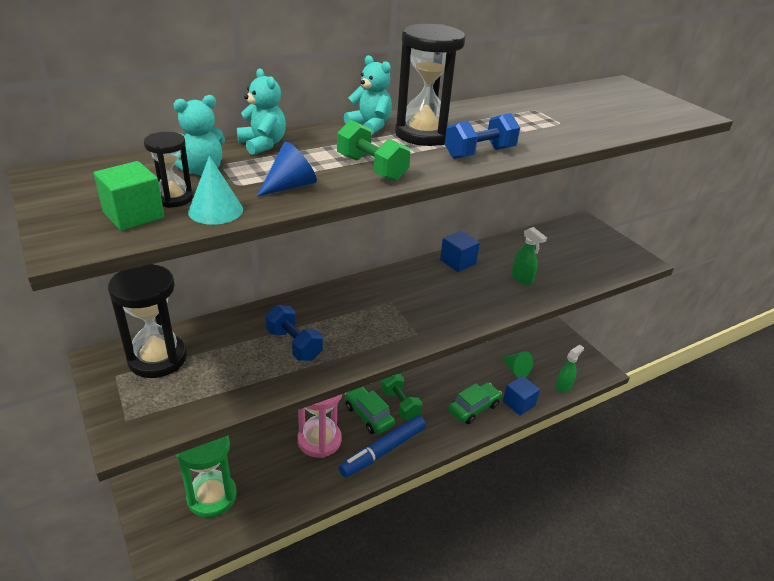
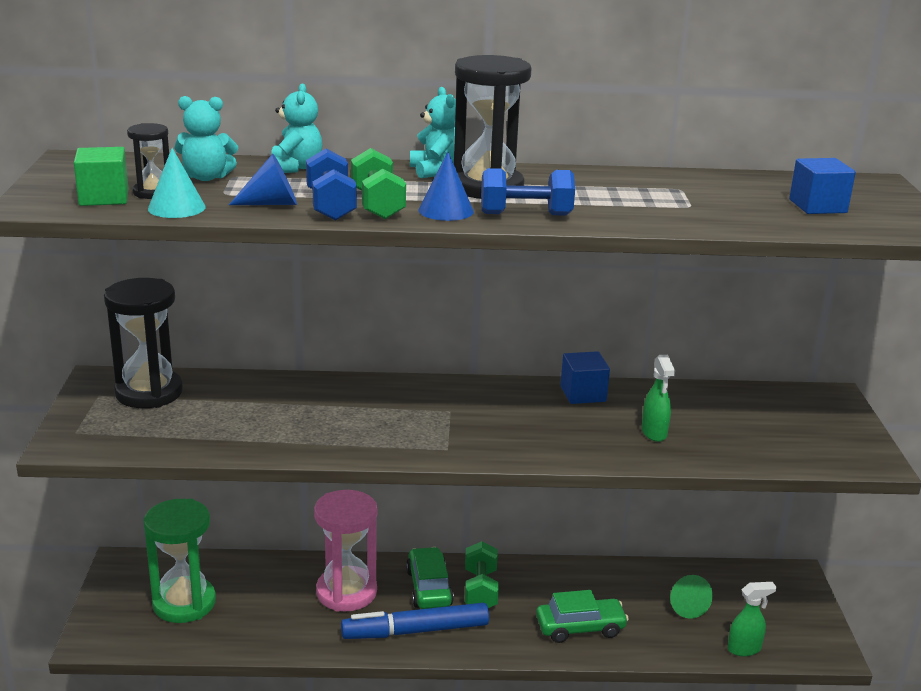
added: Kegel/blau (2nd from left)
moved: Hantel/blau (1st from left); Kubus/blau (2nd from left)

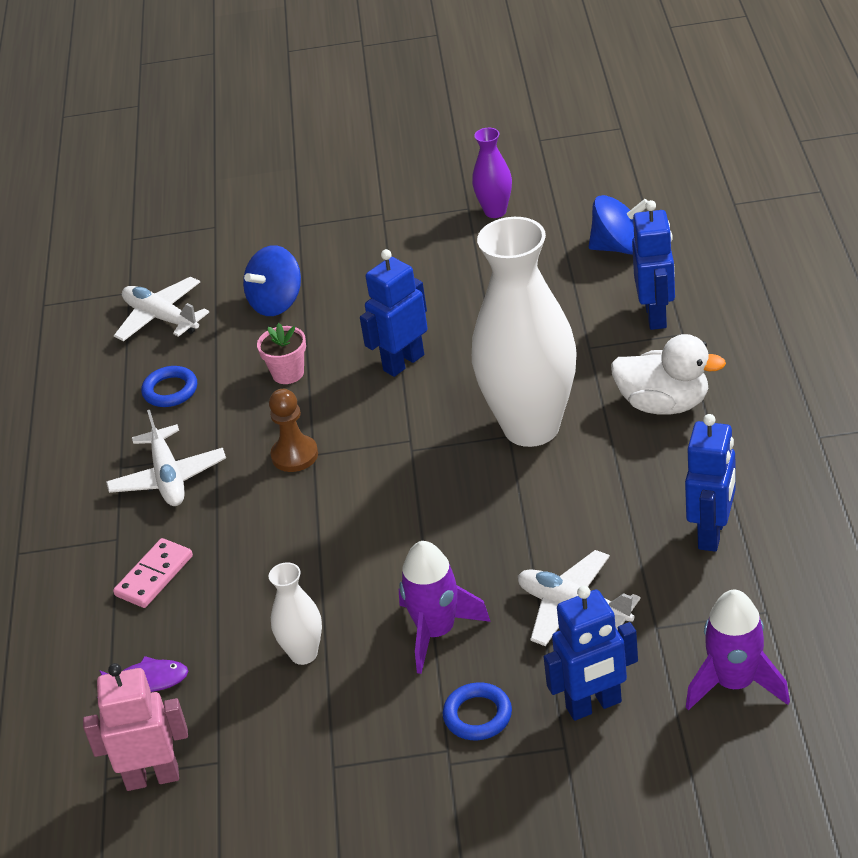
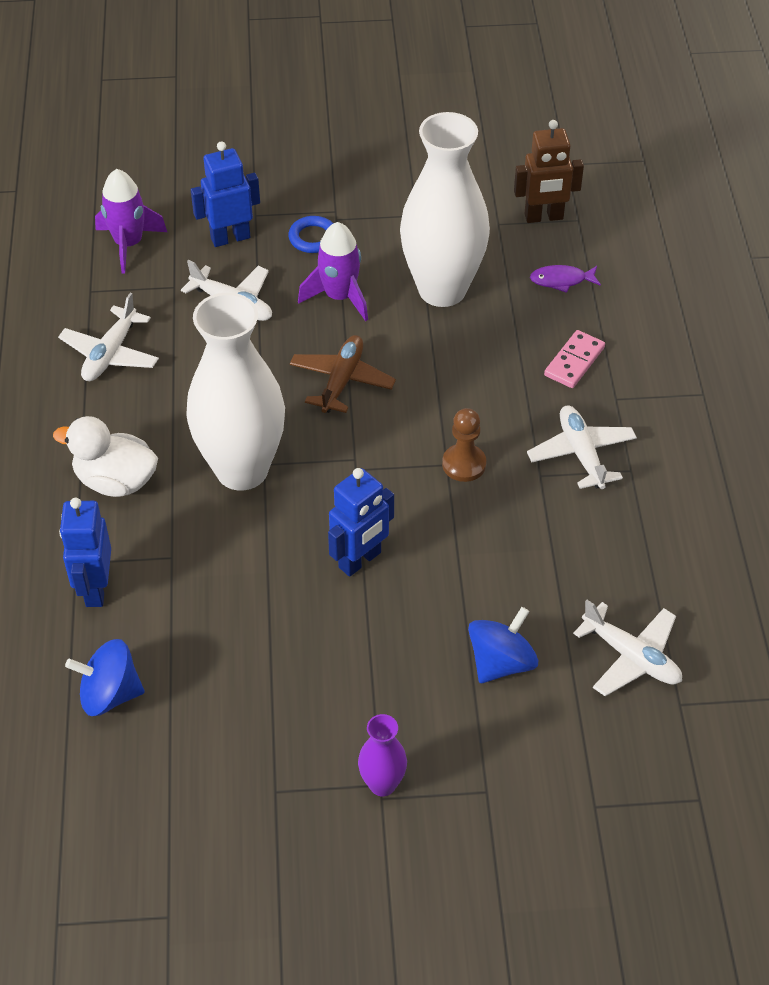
removed: Ring/blau (1st from left); Blumentopf/rosa
added: Flugzeug/braun
moved: Vase/lila
replaced: Roboter/blau (4th from left) to Flugzeug/weiß (1st from left)
recoloured: Roboter/rosa to Roboter/braun
resized: Vase/weiß (1st from left in the first image) x2.25

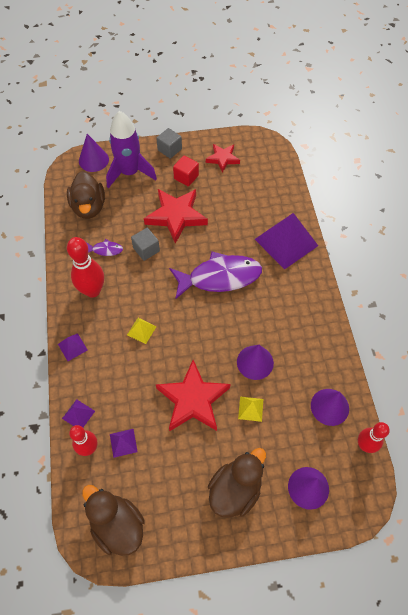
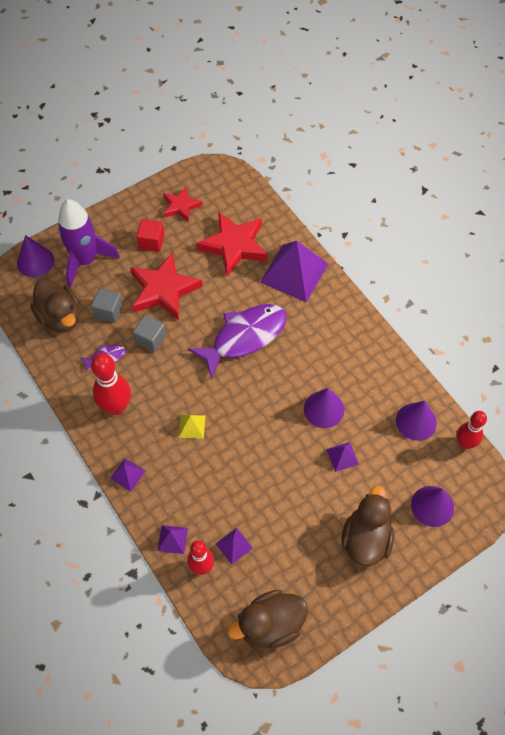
moved: Kubus/grau (2nd from left in the first image) to Kubus/grau (1st from left); Stern/rot (2nd from left in the first image) to Stern/rot (3rd from left)
recoloured: Pyramide/gelb (2nd from left) to Pyramide/lila (5th from left)
turned: Ente/braun (2nd from left) 45 degrees counterclockwise

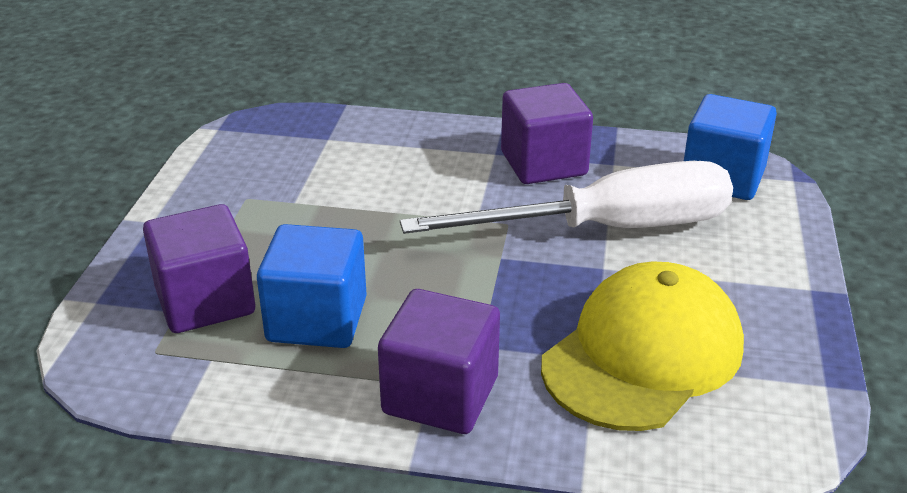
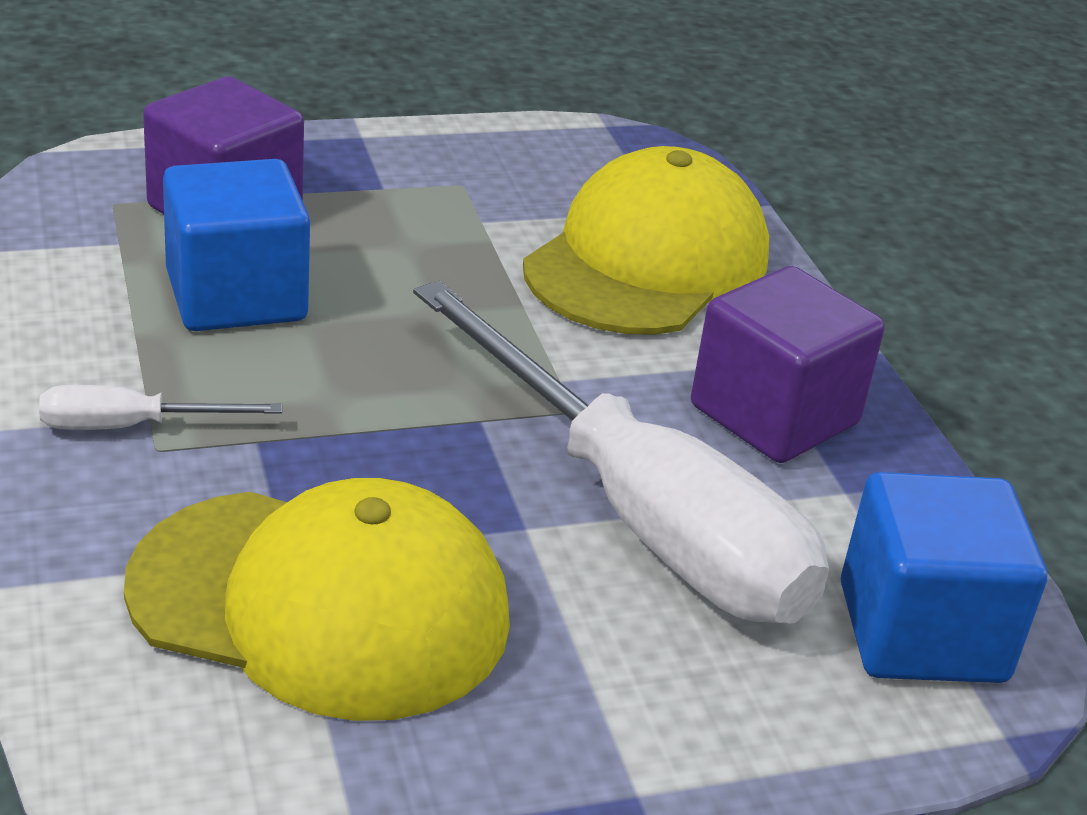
added: Kappe/gelb (2nd from left)
replaced: Kubus/lila (2nd from left) to Schraubenzieher/weiß (1st from left)

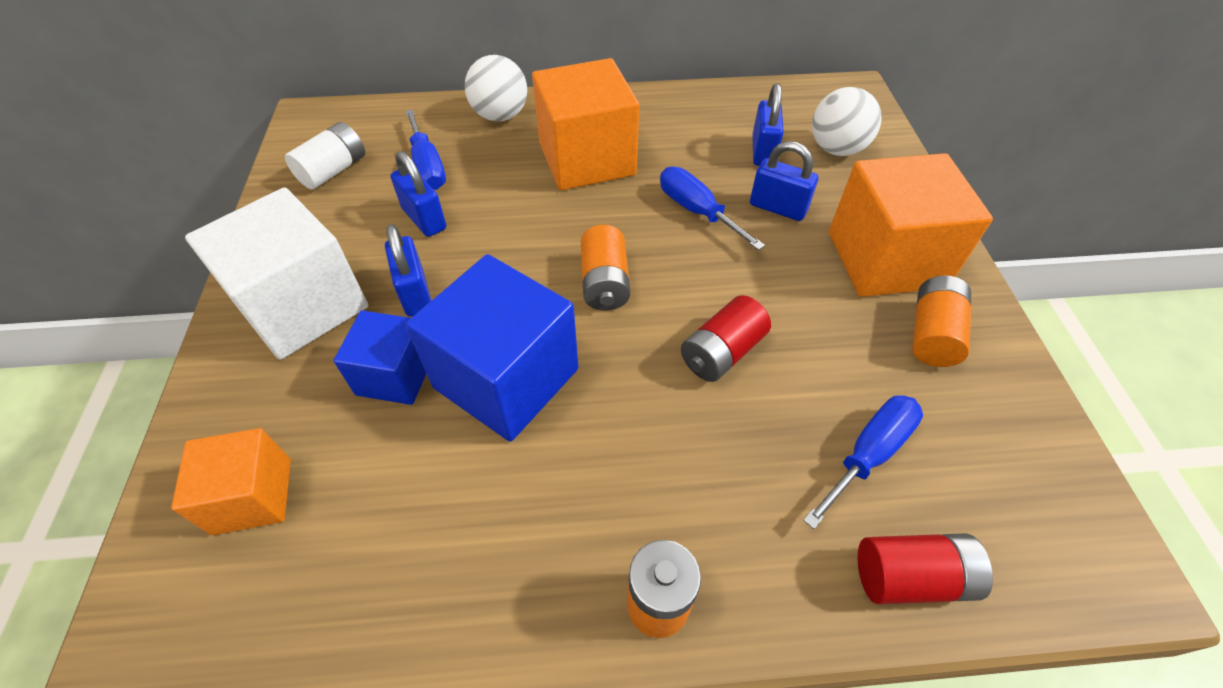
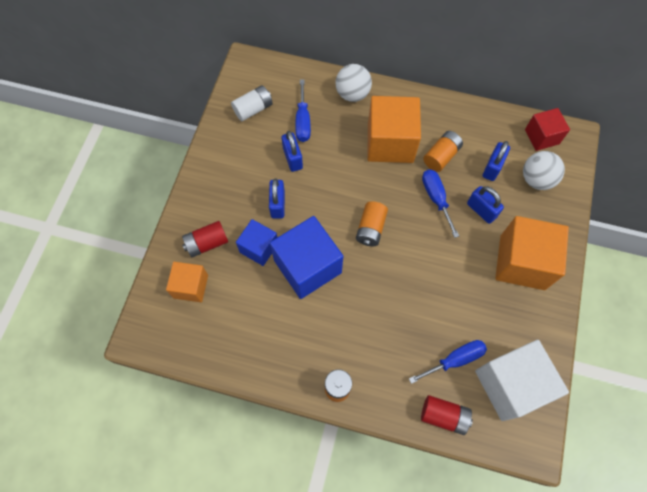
added: Kubus/rot
moved: Kubus/weiß; Batterie/rot (1st from left); Batterie/orange (3rd from left)

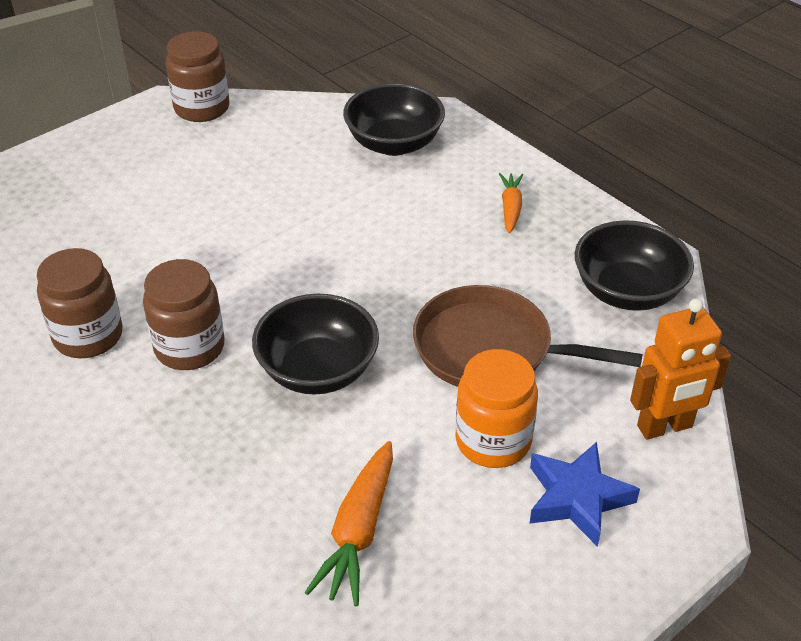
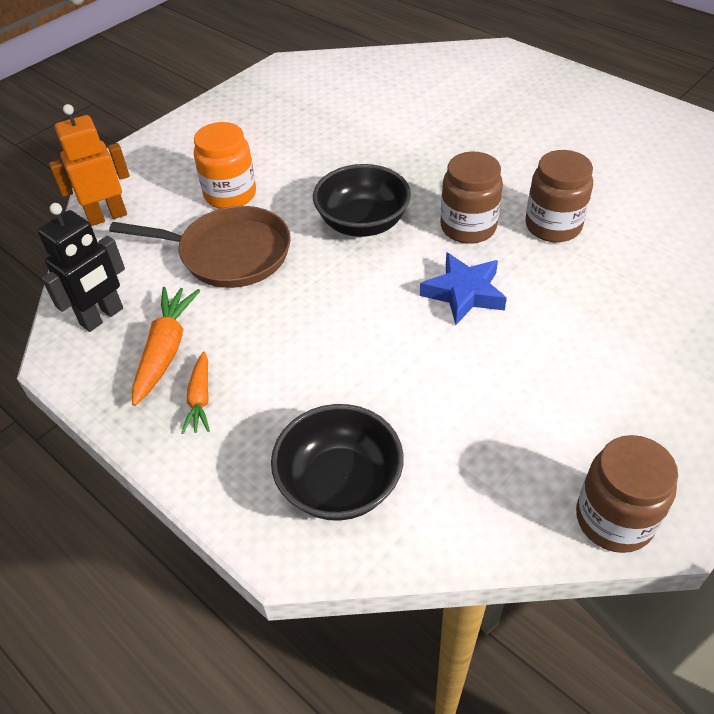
moved: Karotte/orange (1st from left); Stern/blau
replaced: Schüssel/schwarz (3rd from left) to Roboter/schwarz

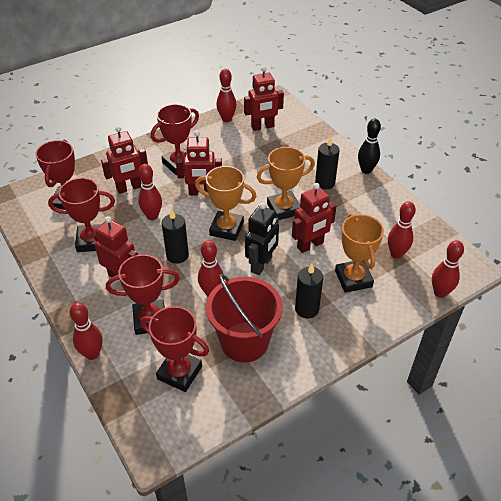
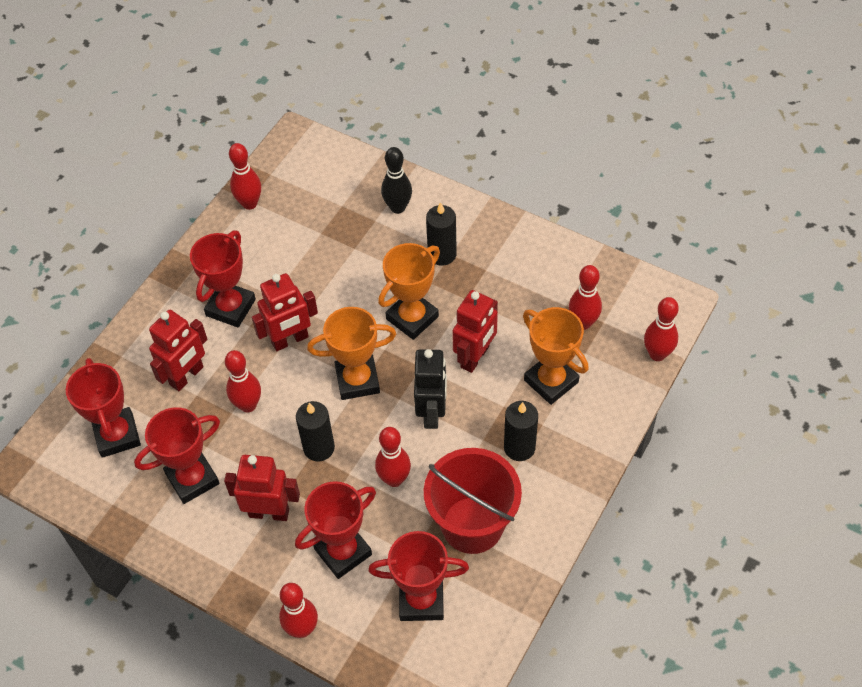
removed: Roboter/rot (4th from left)
moved: Bowlingkegel/schwarz

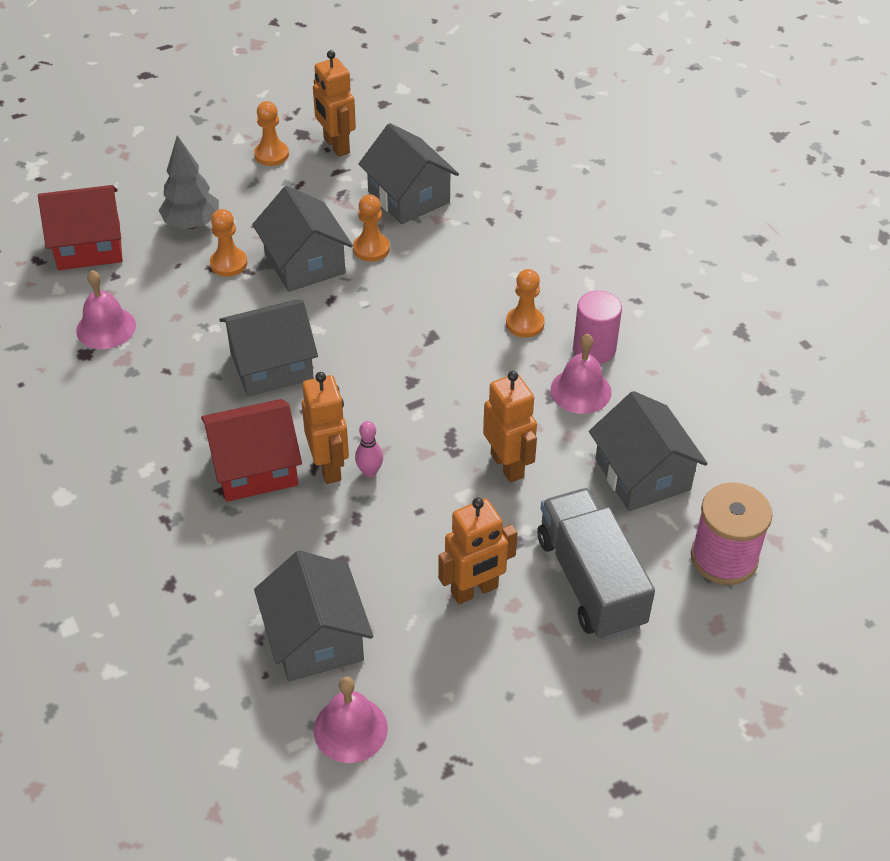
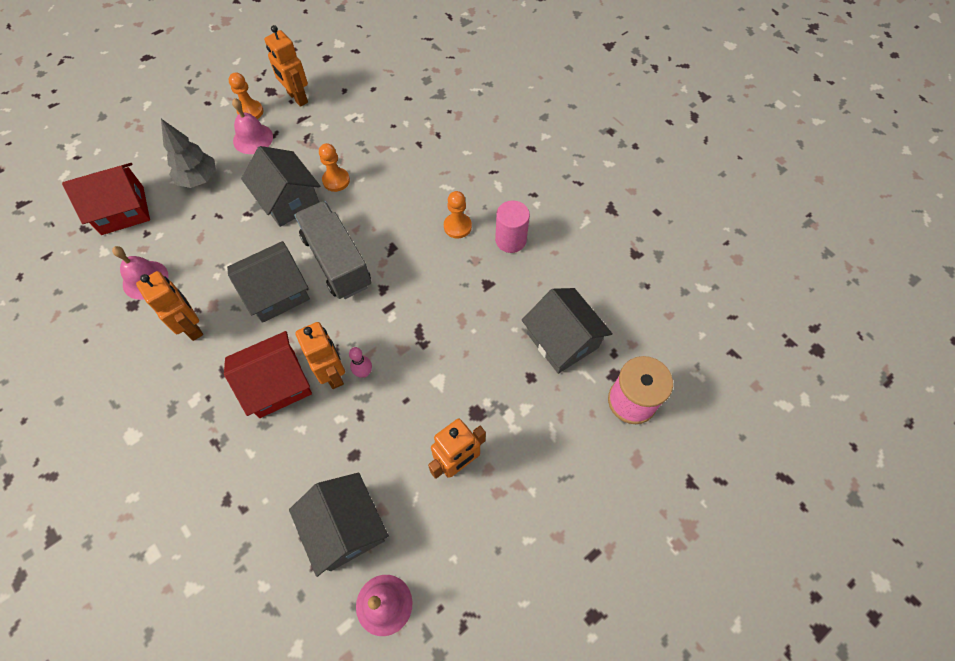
removed: Bauer/orange (1st from left); Haus/grau (4th from left)
moved: Roboter/orange (4th from left in the first image) to Roboter/orange (1st from left); Lastwagen/grau; Glocke/rosa (3rd from left in the first image) to Glocke/rosa (2nd from left)

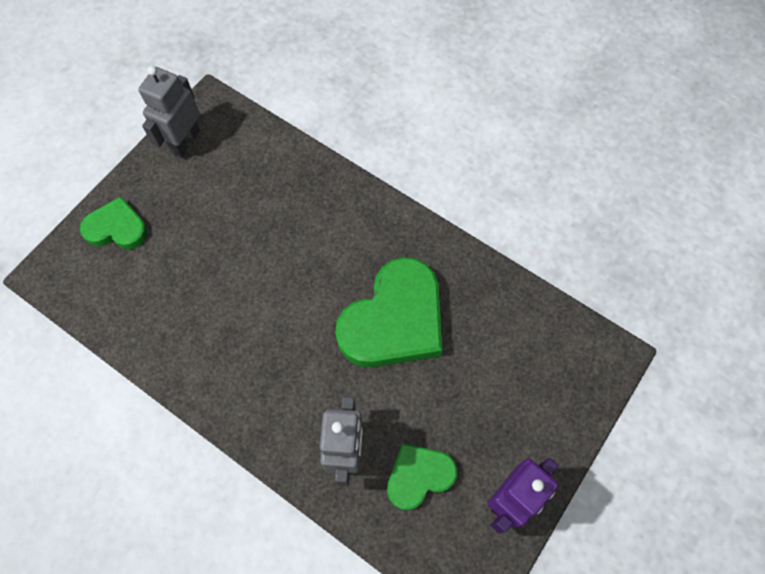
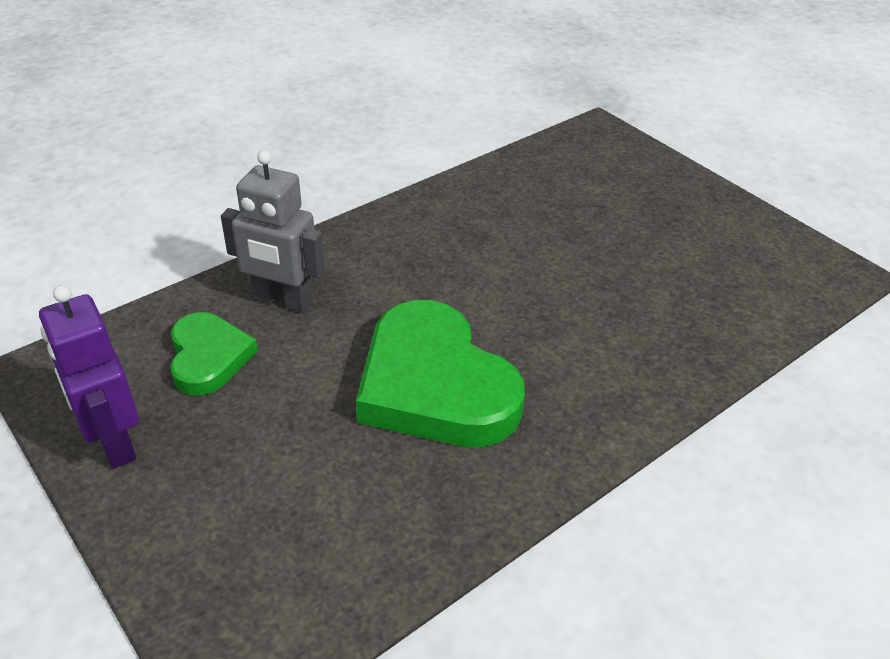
removed: Herz/grün (1st from left); Roboter/grau (1st from left)

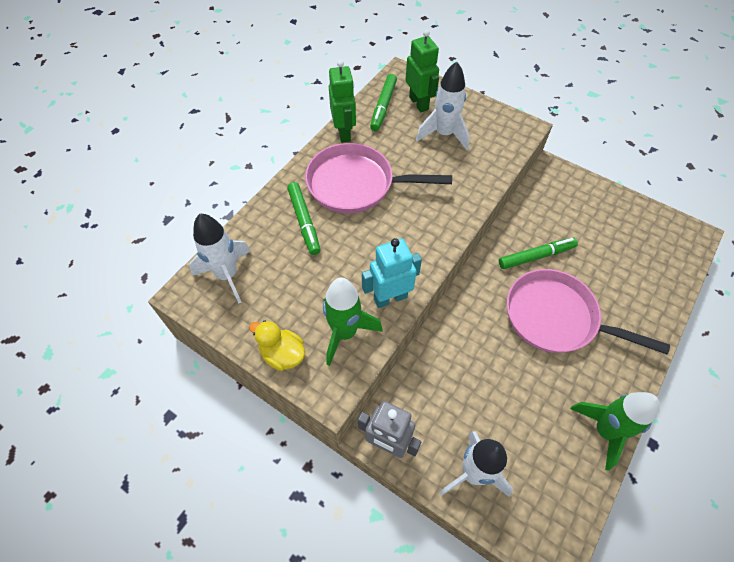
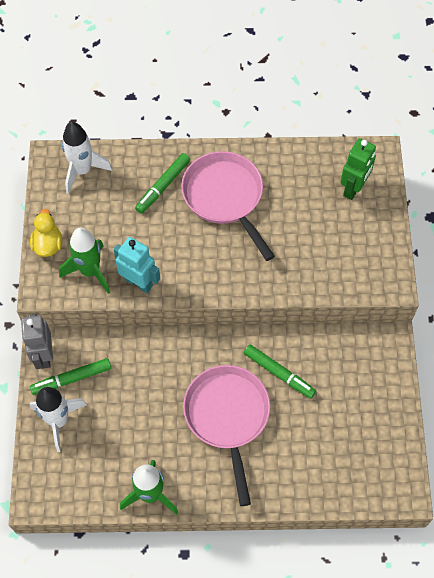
removed: Roboter/grün (1st from left); Rakete/weiß (2nd from left)
moved: Filzstift/grün (2nd from left in the first image) to Filzstift/grün (1st from left)

